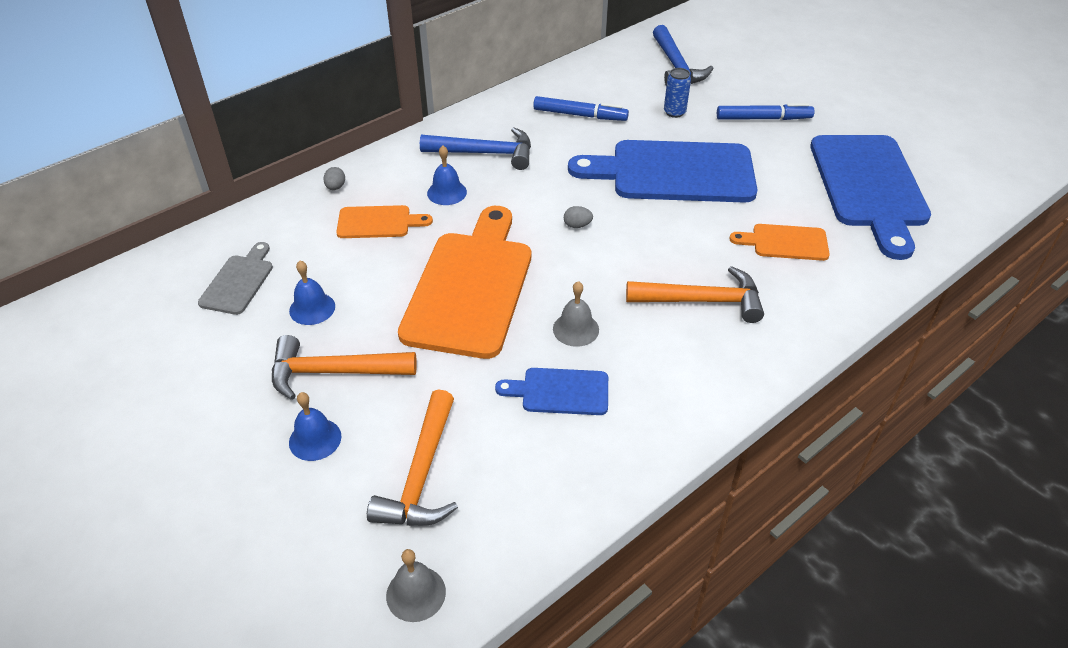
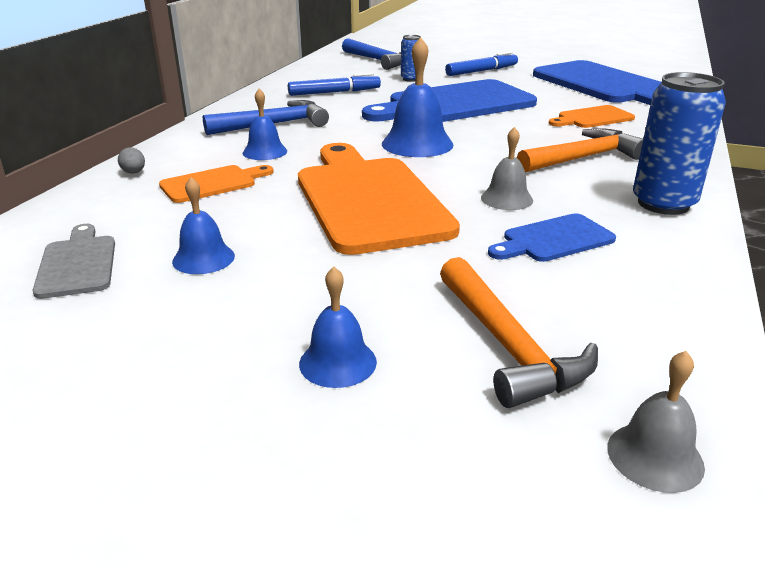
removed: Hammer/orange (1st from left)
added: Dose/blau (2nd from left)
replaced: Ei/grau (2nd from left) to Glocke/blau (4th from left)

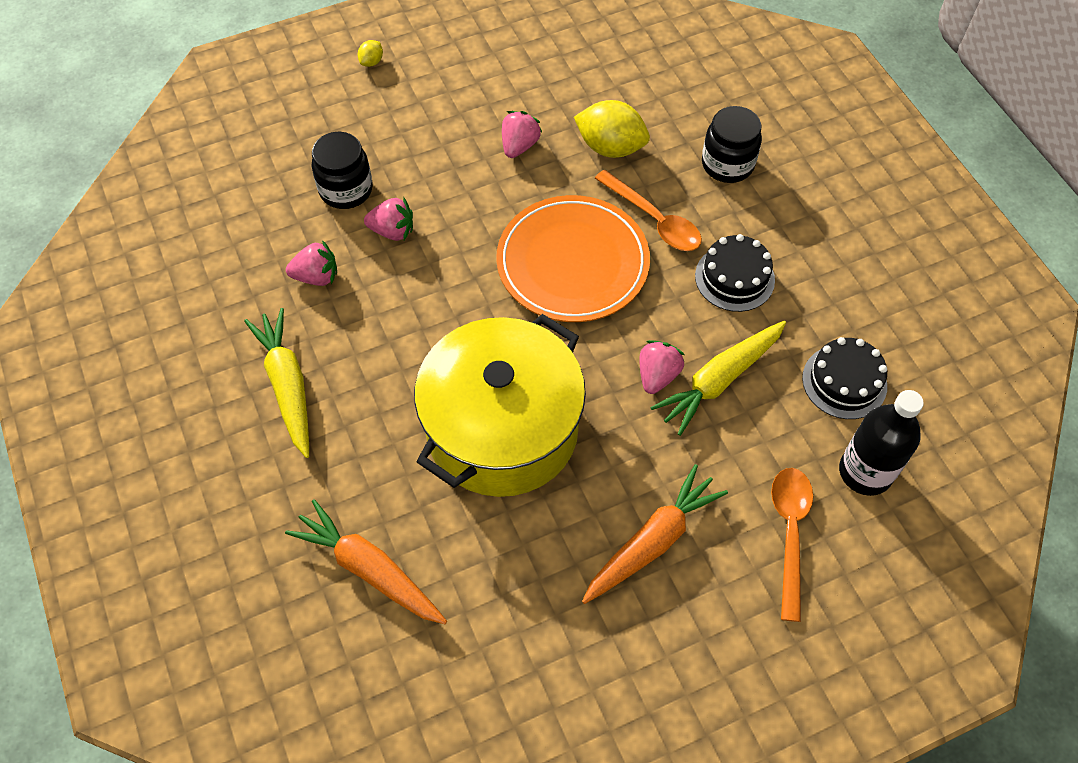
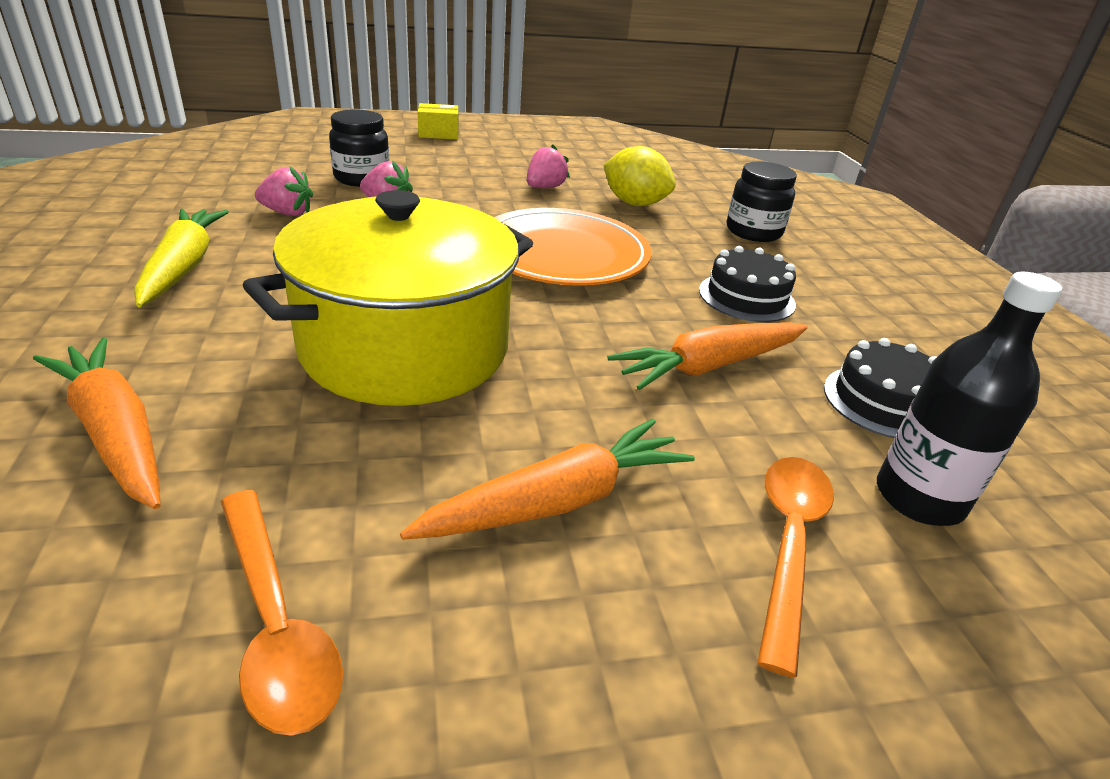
removed: Erdbeere/rosa (4th from left)
moved: Löffel/orange (1st from left)
replaced: Zitrone/gelb (1st from left) to Schachtel/gelb
recoloured: Karotte/gelb (2nd from left) to Karotte/orange (3rd from left)

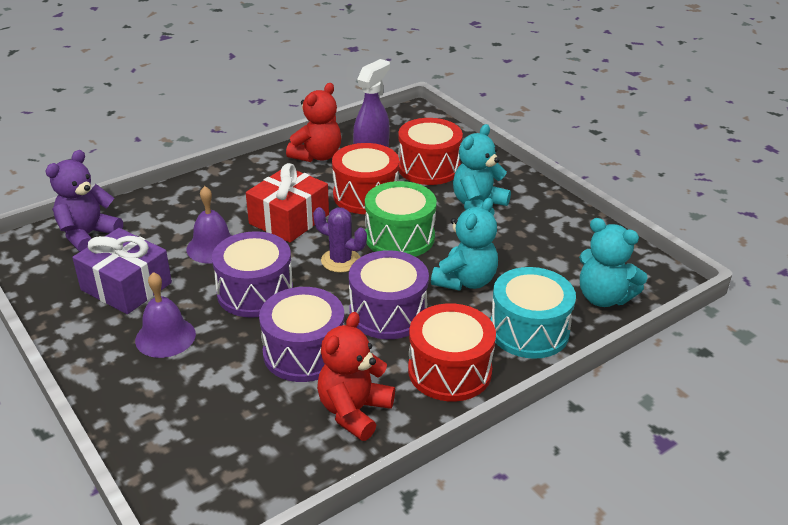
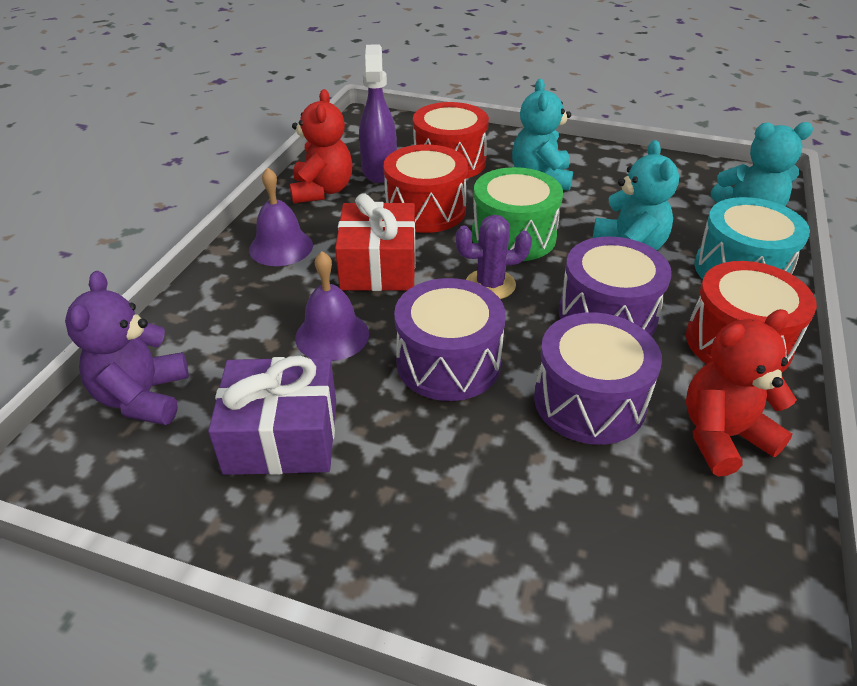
moved: Glocke/lila (1st from left)
turned: Teddybär/rot (2nd from left) 75 degrees clockwise

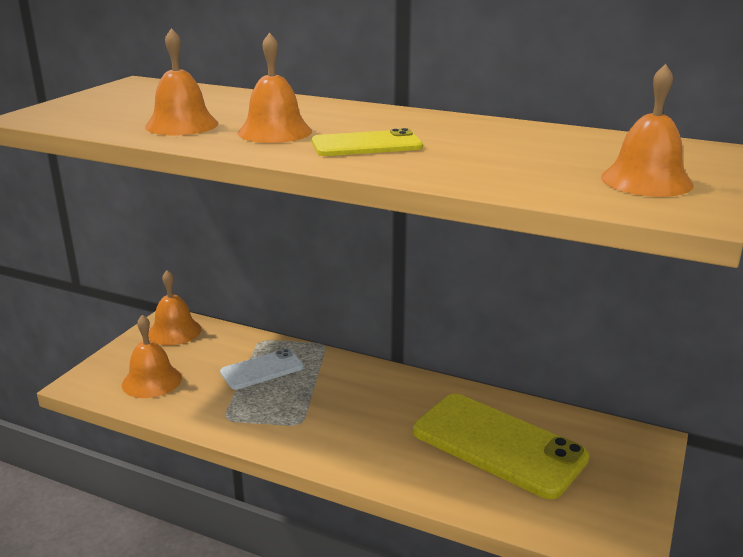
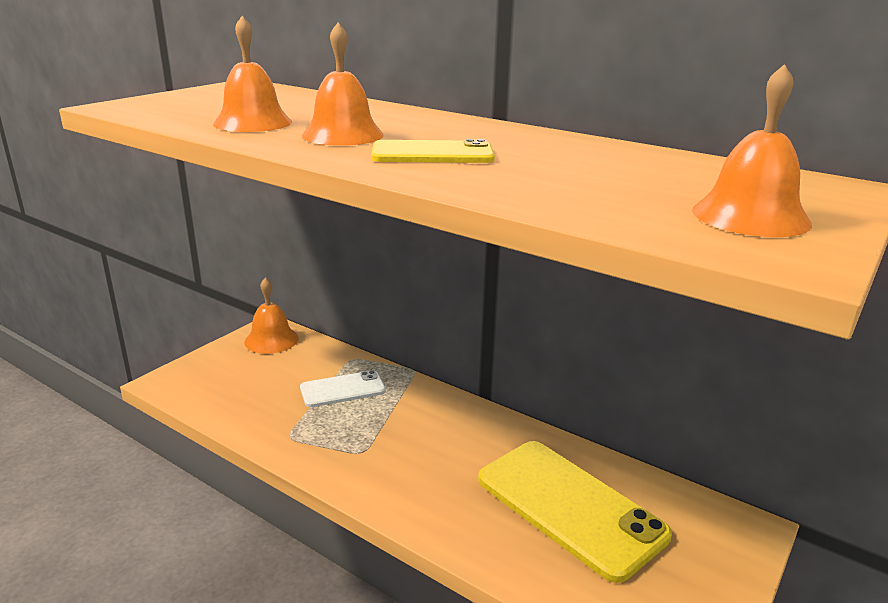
removed: Glocke/orange (1st from left)

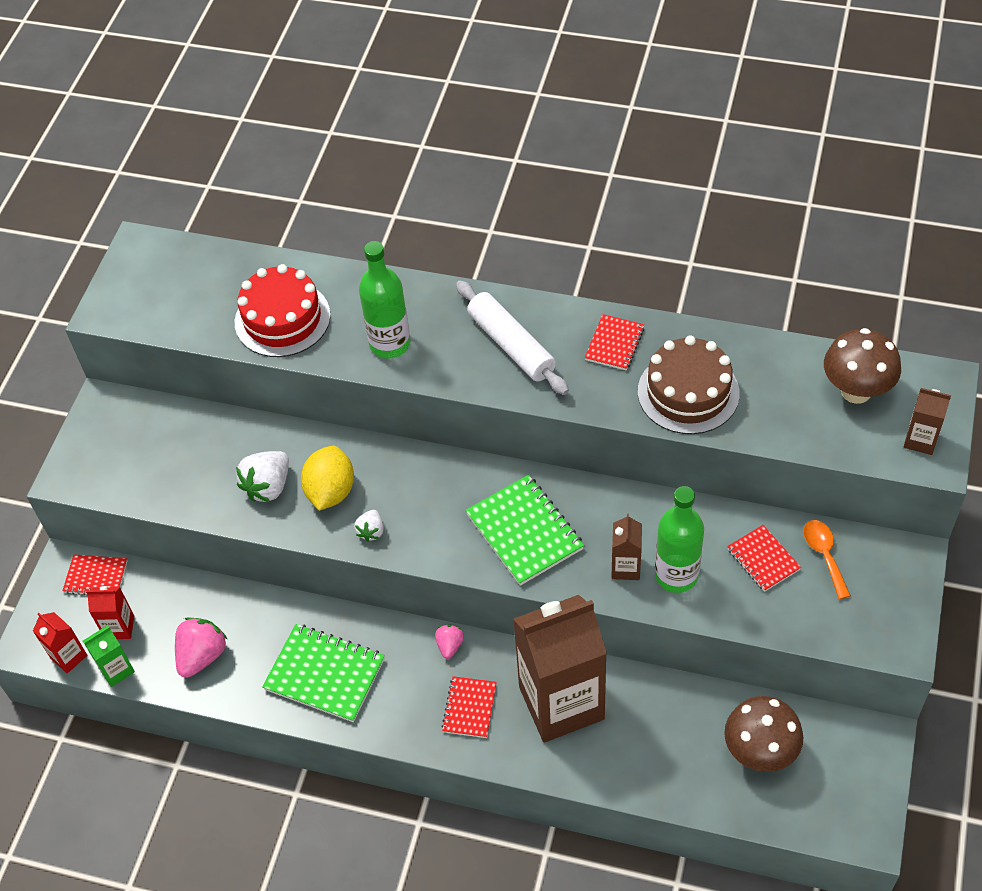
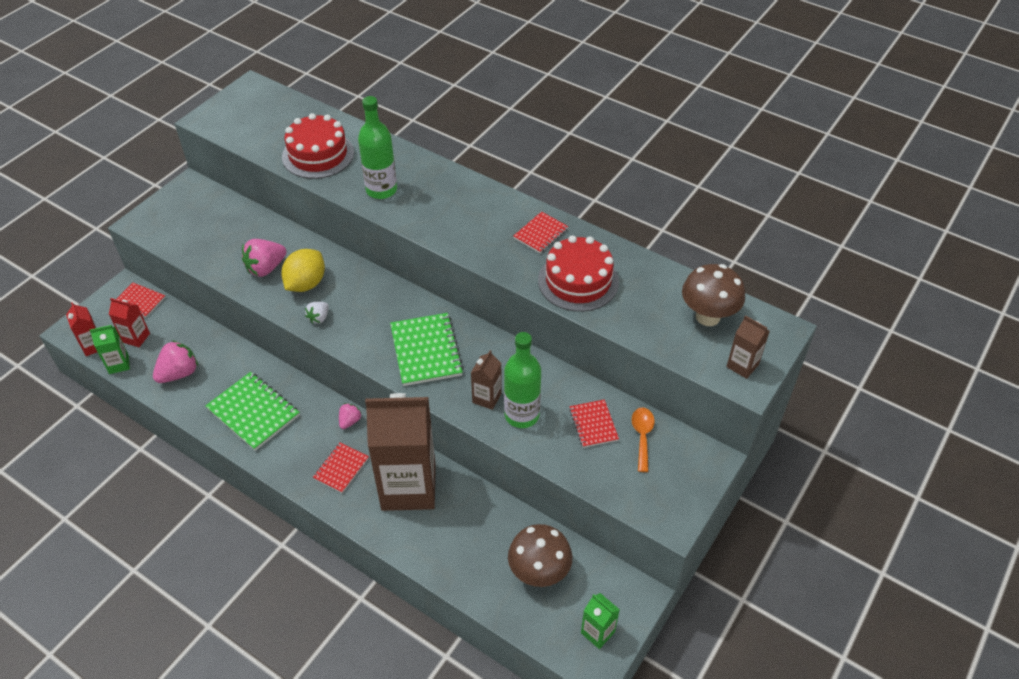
removed: Nudelholz/weiß
added: Getränkekarton/grün (2nd from left)
recoloured: Erdbeere/weiß (1st from left) to Erdbeere/rosa (2nd from left); Kuchen/braun to Kuchen/rot (2nd from left)

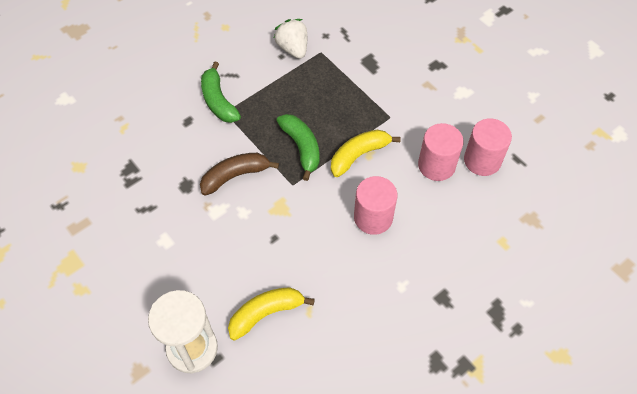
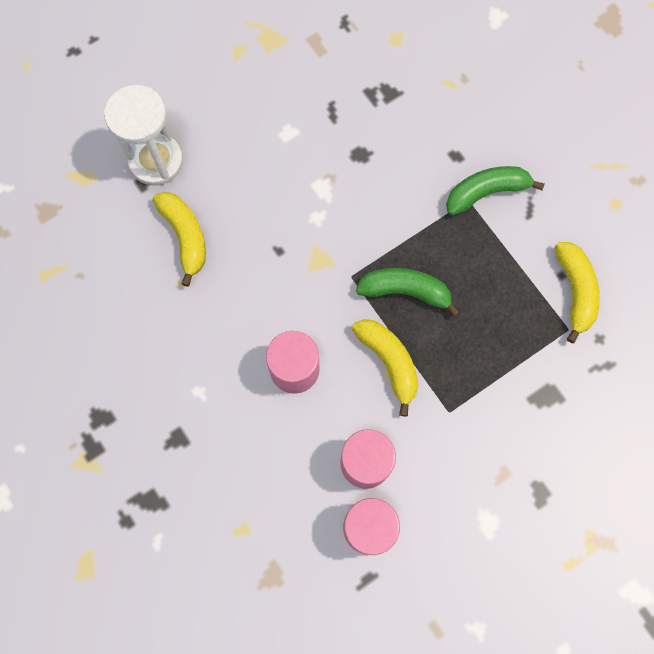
removed: Banane/braun
replaced: Erdbeere/weiß to Banane/gelb (3rd from left)
turned: Banane/grün (2nd from left in the first image) 150 degrees counterclockwise

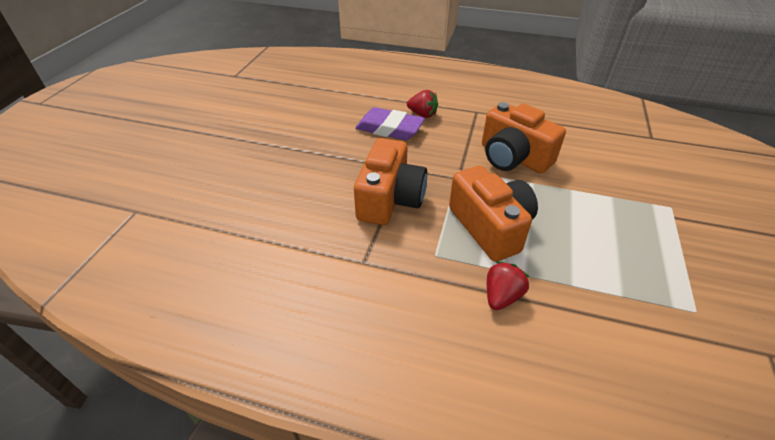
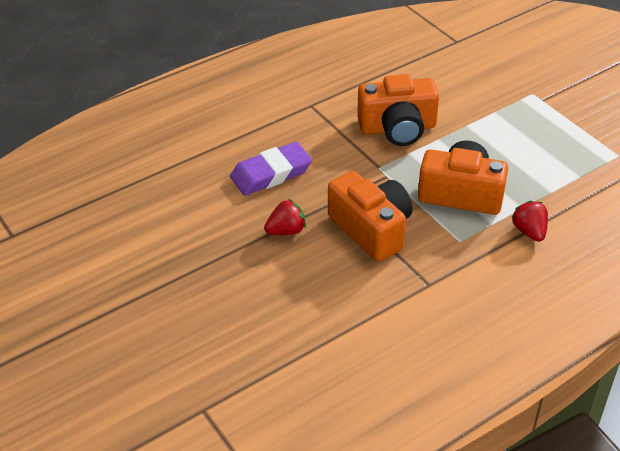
moved: Erdbeere/rot (1st from left)

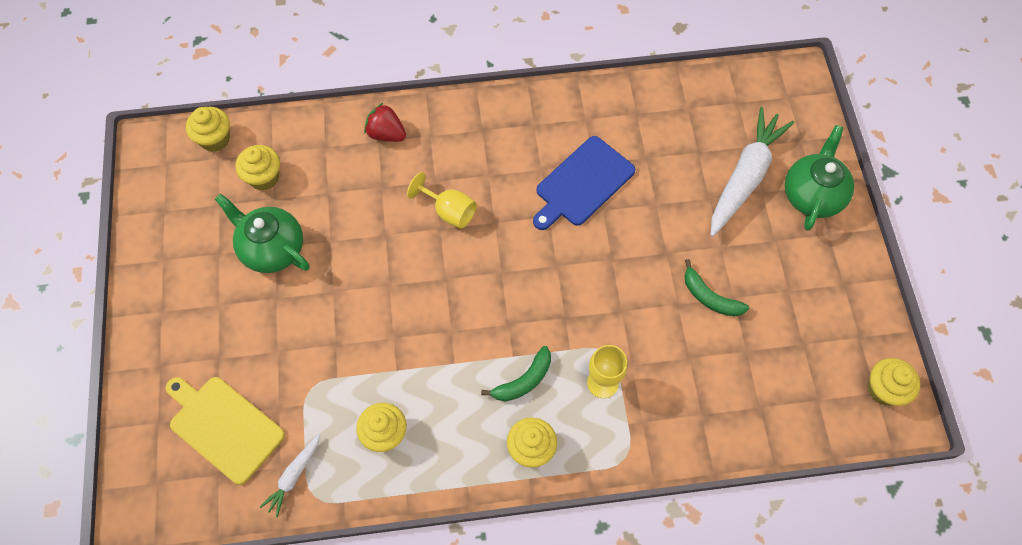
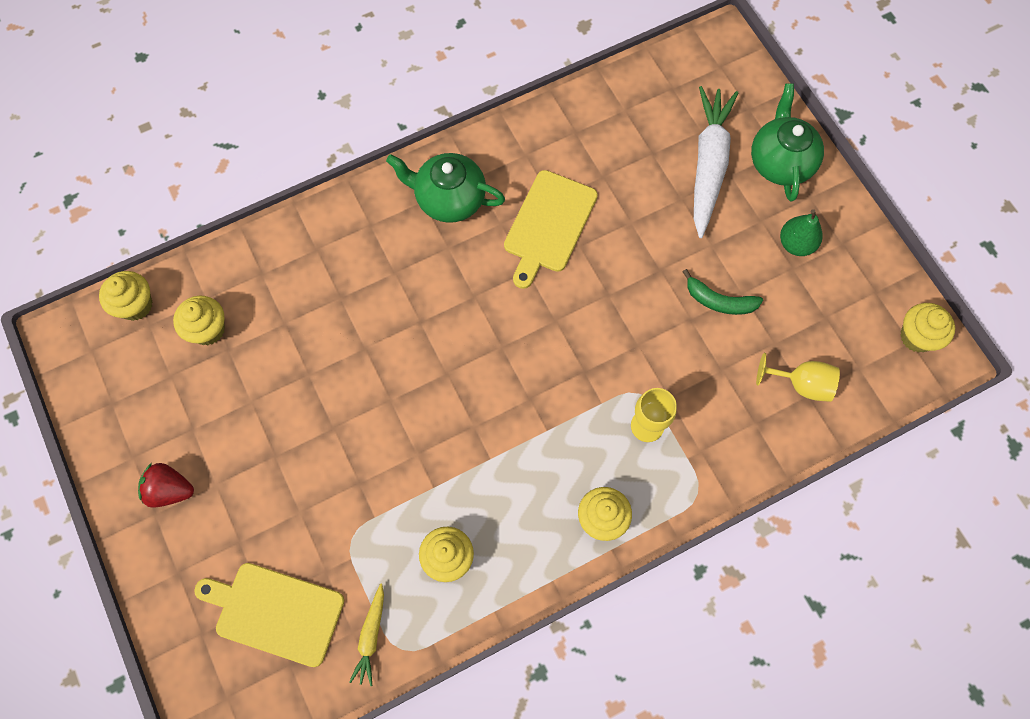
removed: Banane/grün (1st from left)
added: Birne/grün
moved: Teekanne/grün (1st from left); Erdbeere/rot; Kelch/gelb (1st from left in the first image) to Kelch/gelb (2nd from left)
recoloured: Karotte/weiß (1st from left) to Karotte/gelb; Schneidebrett/blau to Schneidebrett/gelb (2nd from left)

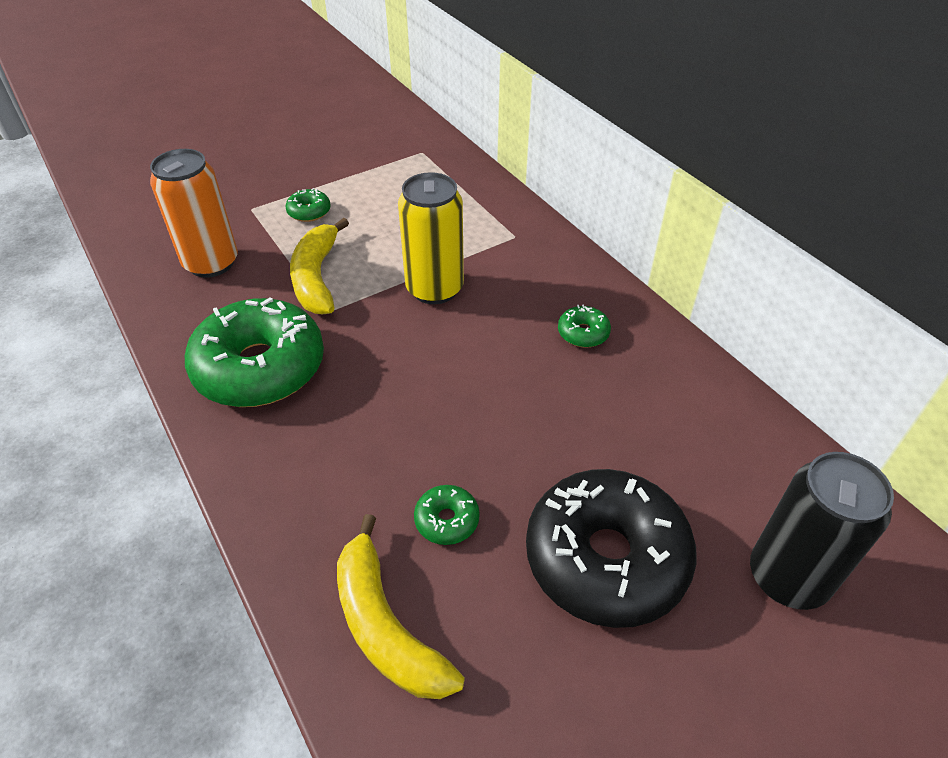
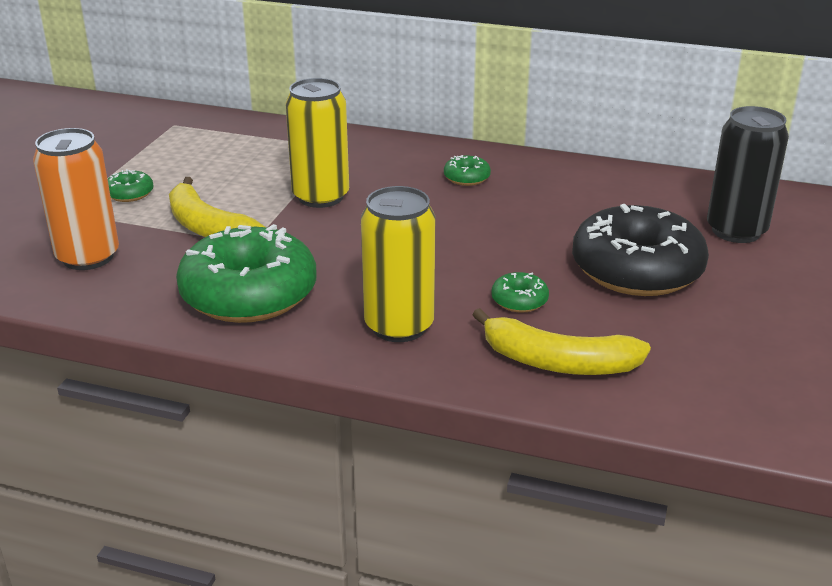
added: Dose/gelb (2nd from left)

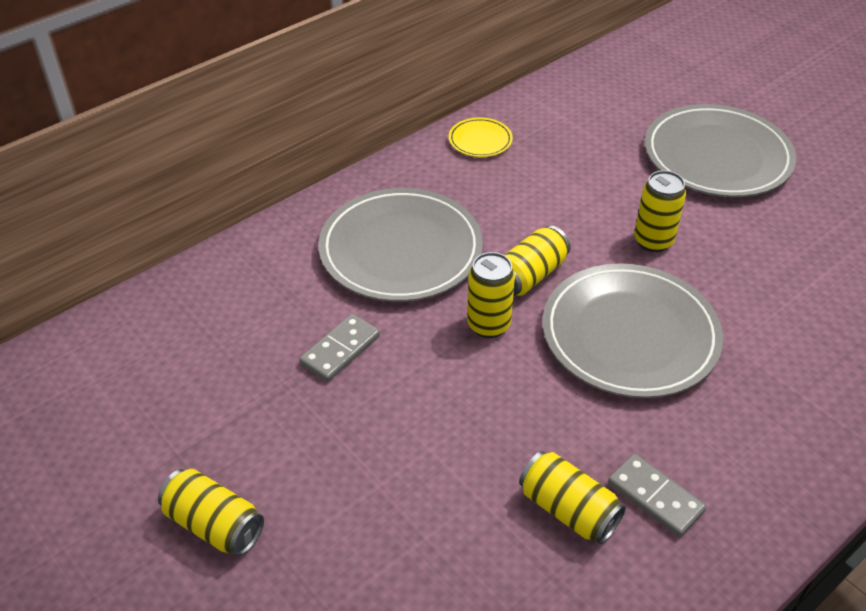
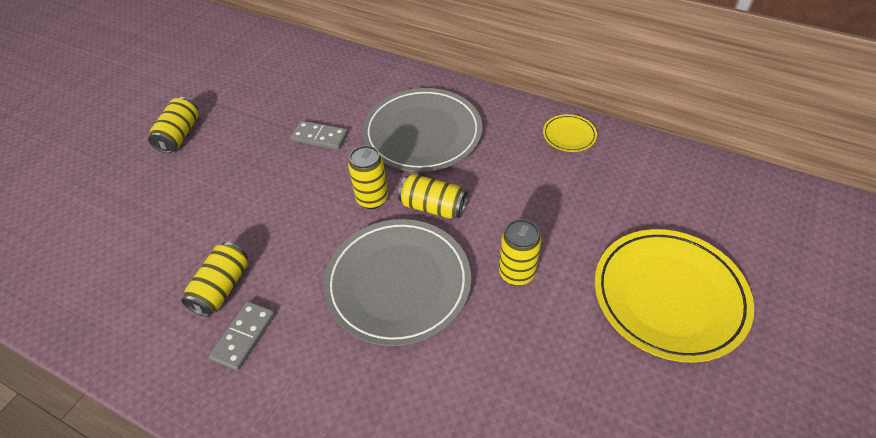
recoloured: Teller/grau (3rd from left) to Teller/gelb (2nd from left)

